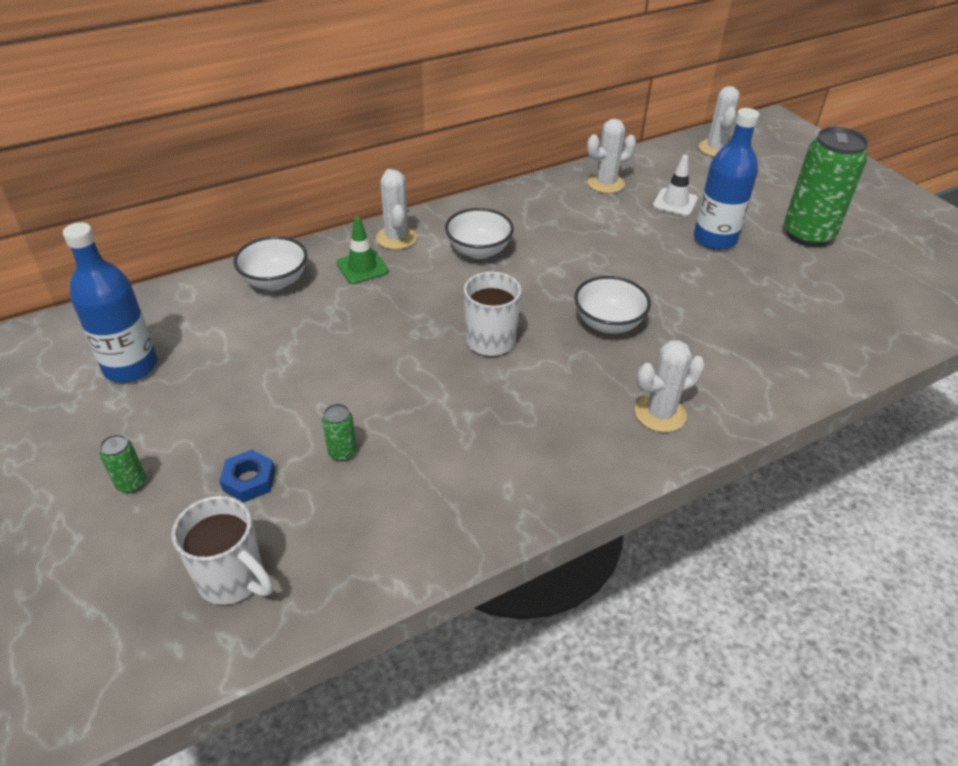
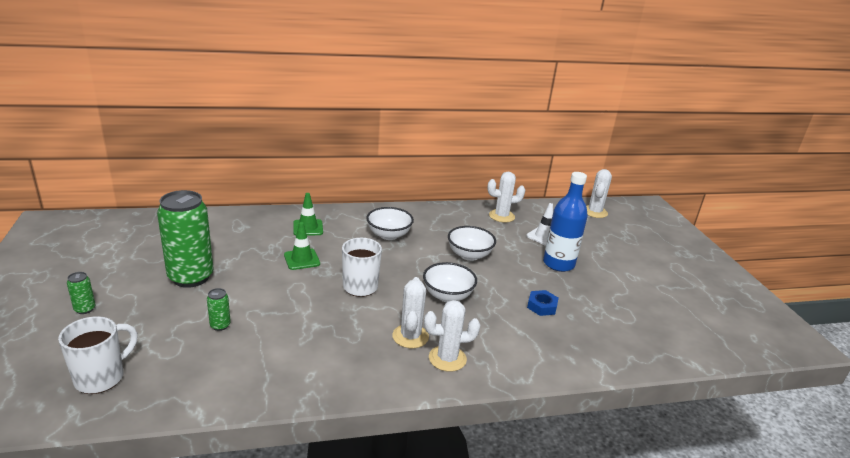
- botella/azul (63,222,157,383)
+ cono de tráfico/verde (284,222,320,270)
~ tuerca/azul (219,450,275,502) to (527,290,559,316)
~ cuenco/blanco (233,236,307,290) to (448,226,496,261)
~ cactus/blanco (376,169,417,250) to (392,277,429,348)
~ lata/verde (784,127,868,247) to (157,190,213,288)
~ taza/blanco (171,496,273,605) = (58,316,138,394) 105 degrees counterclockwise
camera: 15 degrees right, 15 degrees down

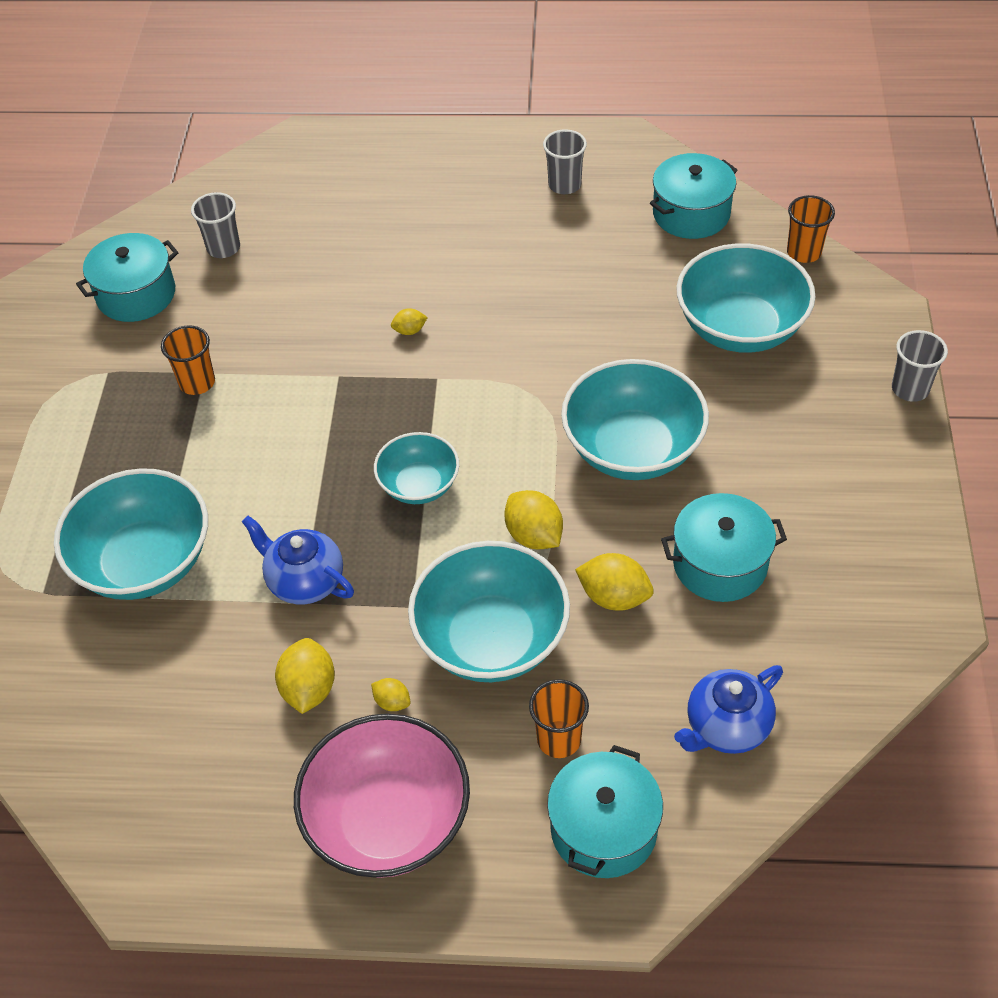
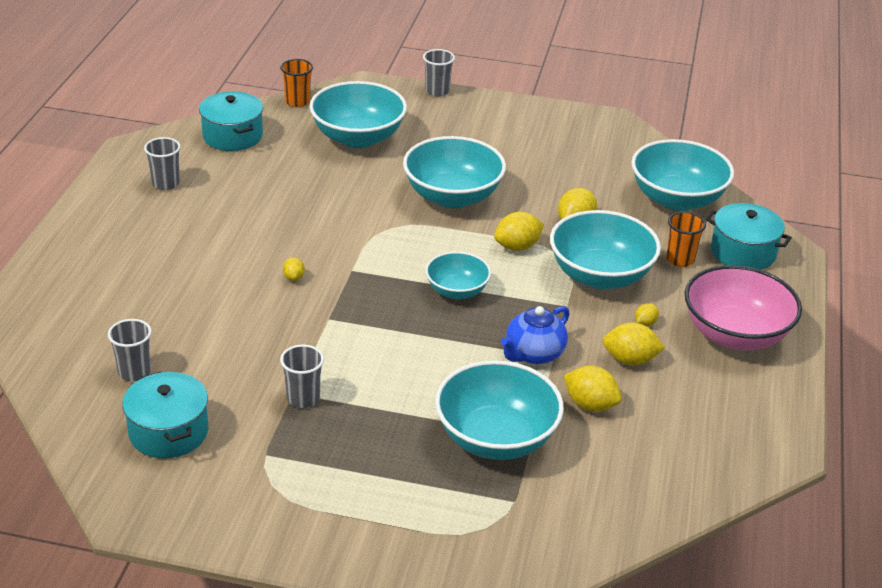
- olla/turquesa (661,493,787,602)
+ limón/amarillo (564,366,622,412)
~ tetera/azul (674,665,783,754) to cuenco/turquesa (631,139,734,211)
~ vaso/naranja (161,325,215,395) to vaso/gris (280,345,324,408)
camera: 85 degrees left, 15 degrees down

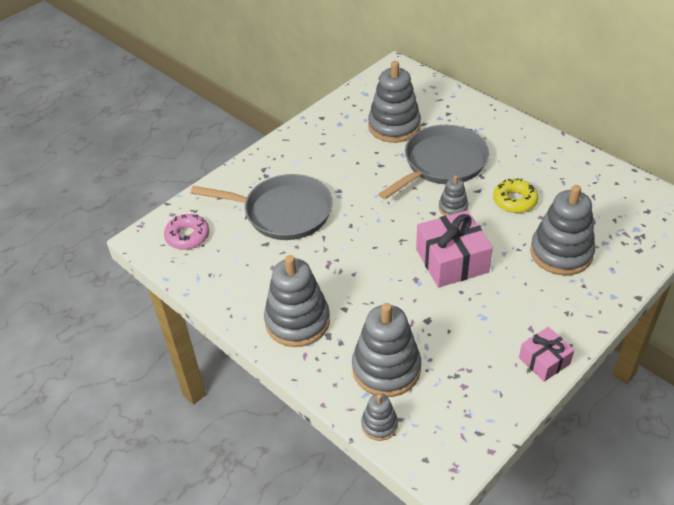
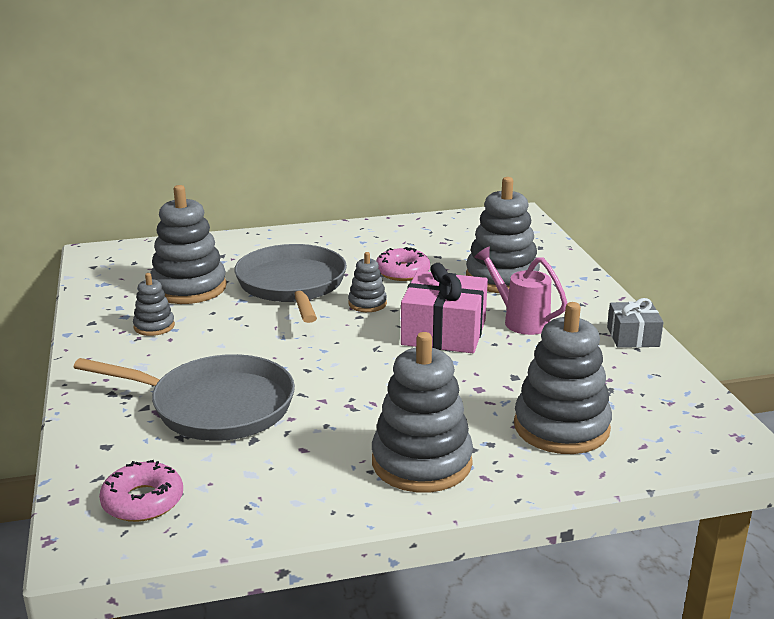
+ regadera/rosa (474,247,567,335)
~ juguete apilable/gris (361,393,398,441) to (133,273,175,336)
~ rosquilla/amarillo (493,178,538,213) to rosquilla/rosa (376,247,430,281)
~ regalo/rosa (519,327,574,382) to regalo/gris (607,298,663,348)
~ sartén/gris (191,174,333,240) = (74,354,295,441) 60 degrees clockwise
camera: 60 degrees left, 20 degrees down

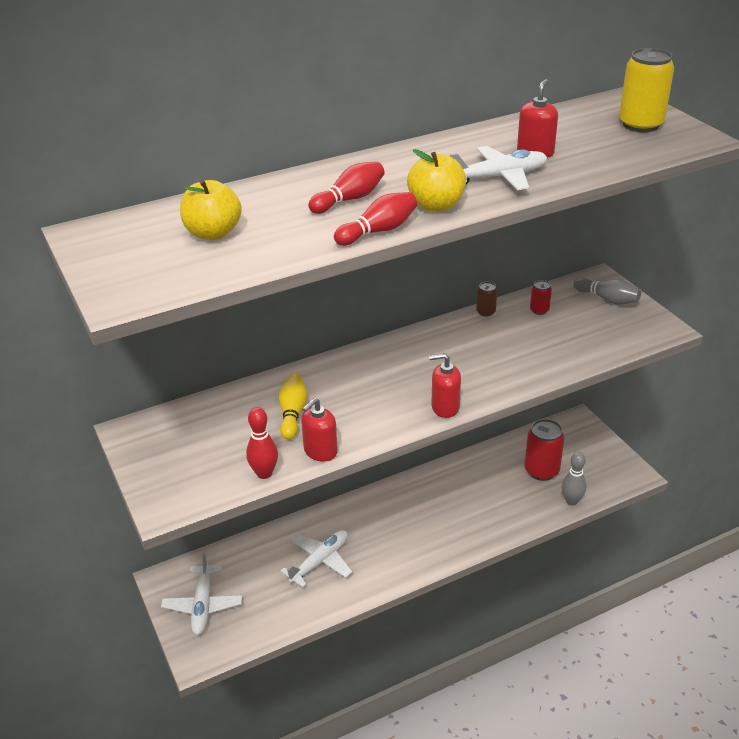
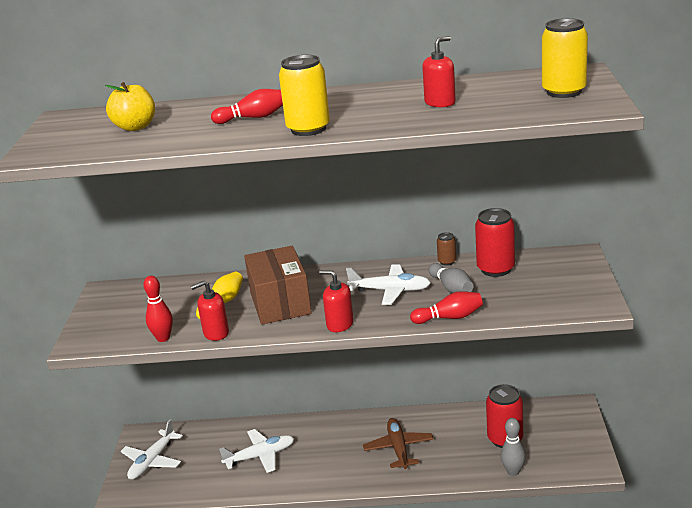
+ caja/marrón (244,246,312,325)
+ avión/marrón (363,418,433,469)
~ bolo/rojo (334,192,417,246) to (410,291,483,324)
~ avión/blanco (450,146,547,190) to (346,264,431,305)
~ bolo/gris (573,278,641,305) to (429,263,474,293)
~ manzana/amarillo (407,149,466,212) to lata/amarillo (279,55,330,136)
~ lata/rojo (530,280,552,315) = (475,208,515,277) x2.00
camera: 30 degrees right, 10 degrees down

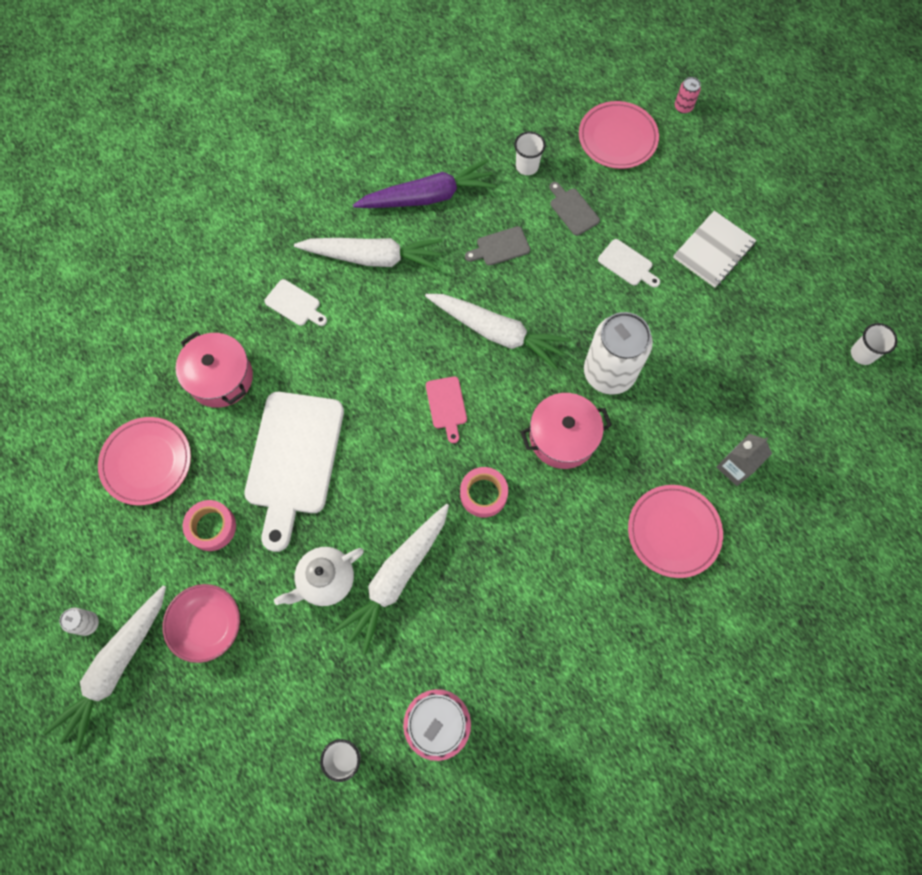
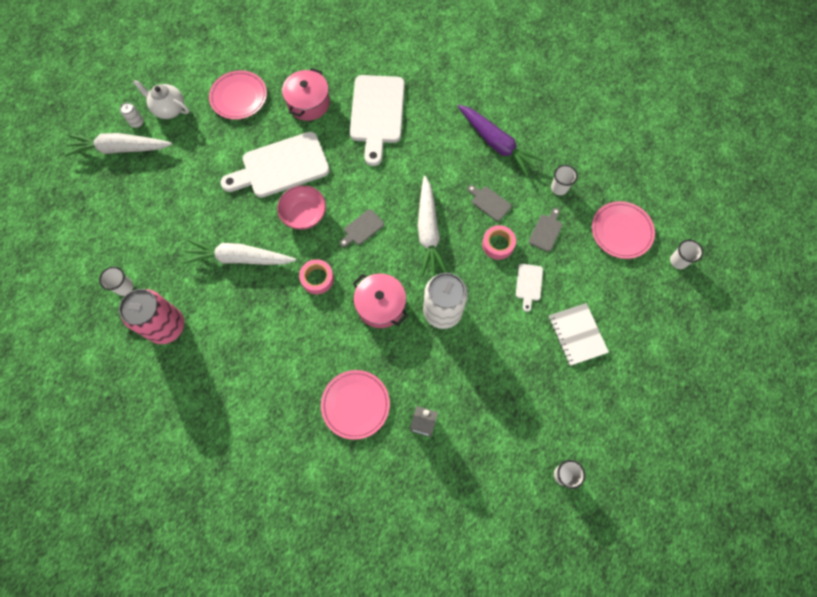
- zanahoria/blanco (294,238,443,270)
~ cuenco/rosa (163,584,240,663) to (277,185,326,230)
~ cinta adhesiva/rosa (183,500,236,551) to (482,225,516,260)
~ tetera/blanco (274,547,364,606) to (133,80,189,119)
~ lata/rosa (674,77,701,114) to vaso/blanco (670,240,703,269)
~ tabla de cortar/rosa (426,376,467,443) to tabla de cortar/gris (340,209,384,247)
~ cuaderno/blanco (673,211,757,288) = (549,303,609,366) 60 degrees clockwise
~ tabla de cortar/blanco (264,279,327,326) = (350,75,405,166) x2.29
camera: 60 degrees right, 0 degrees up

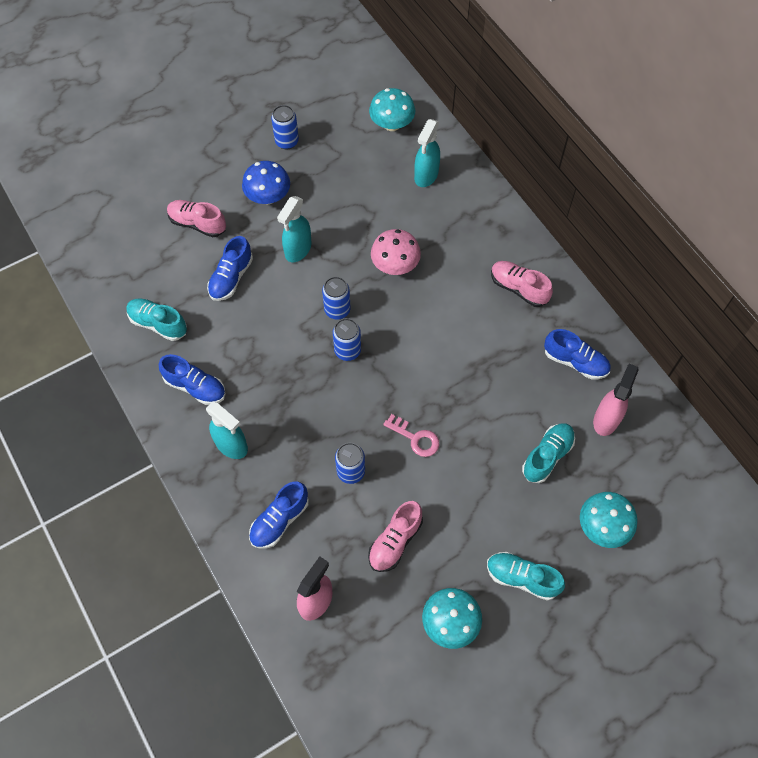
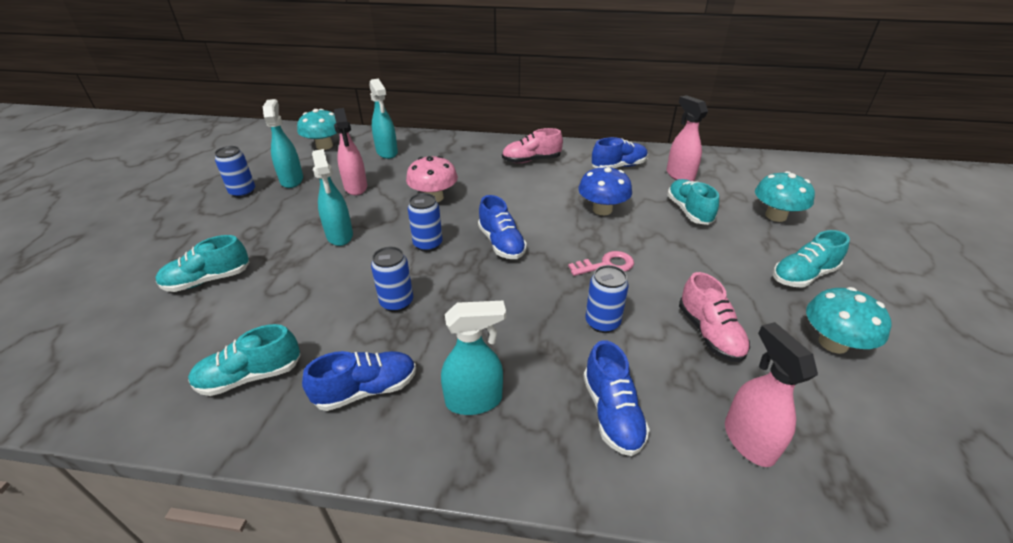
+ pulverizador/turquesa (263,99,303,188)
+ pulverizador/rosa (334,108,367,195)
~ zapato/azul (207,236,253,301) to (478,195,527,259)
~ seta/azul (242,161,290,204) to (578,166,632,215)
~ lata/azul (333,318,361,361) to (371,247,413,312)
~ zapato/rosa (167,200,226,237) to zapato/turquesa (156,235,249,292)
camera: 50 degrees left, 25 degrees down

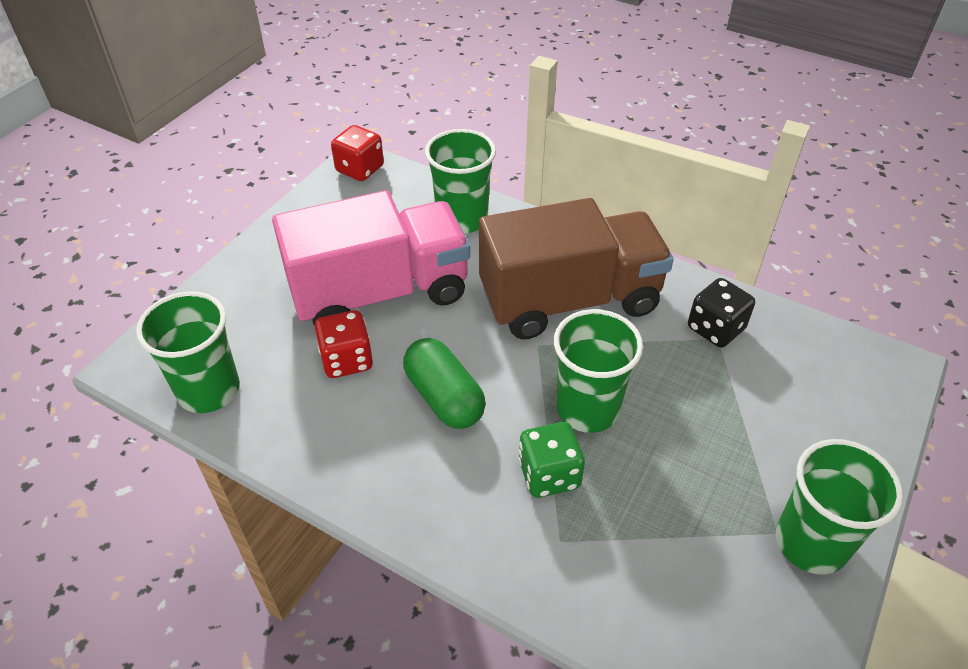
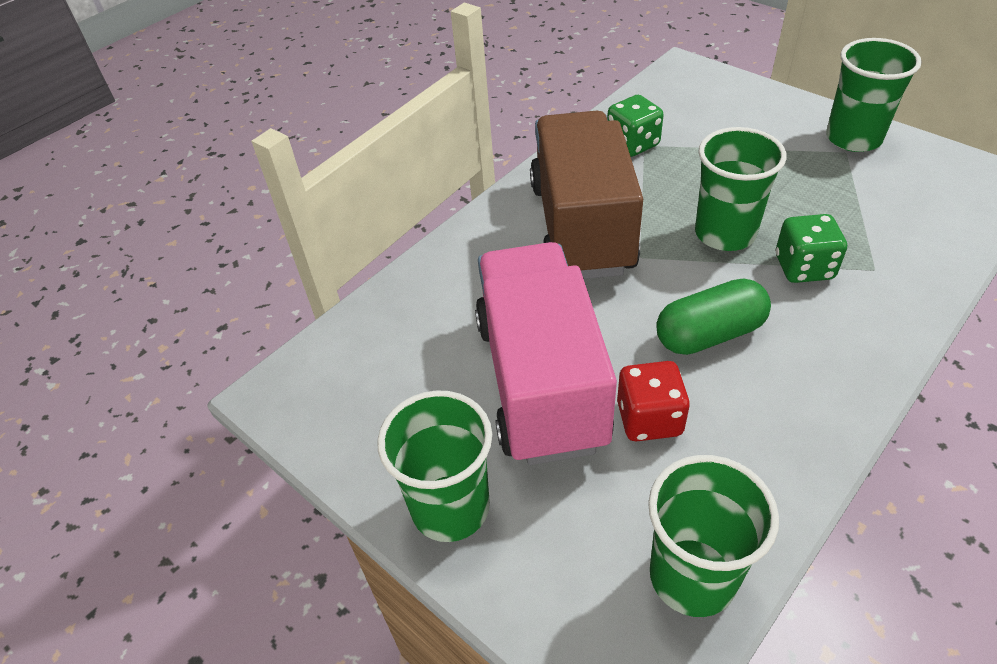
- dado/rojo (331,125,384,181)
~ vaso/verde (425,129,496,234) to (377,390,492,542)
~ dado/negro (688,278,755,348) to dado/verde (607,95,664,157)
camera: 75 degrees left, 0 degrees up

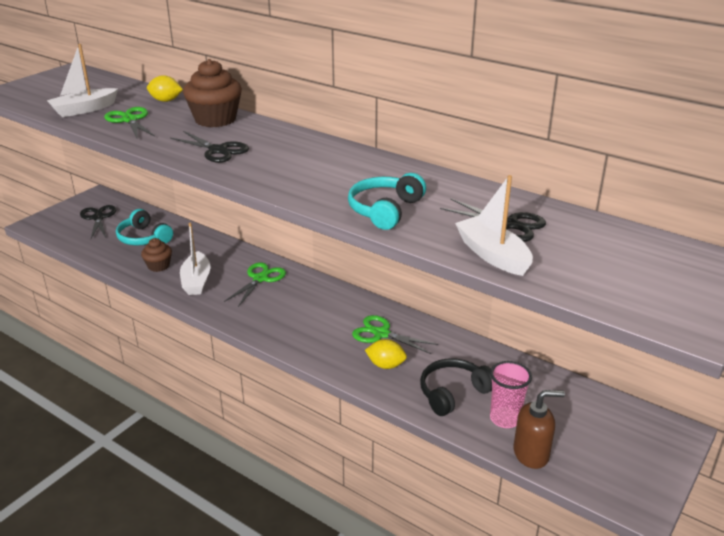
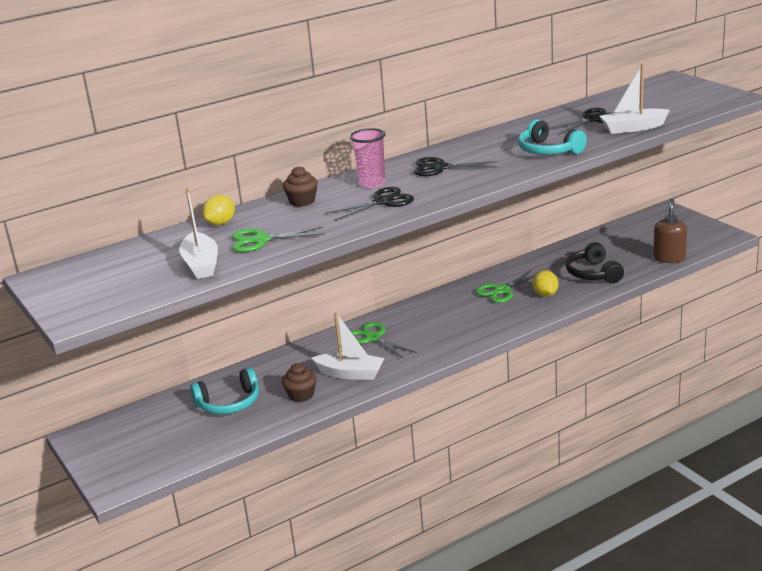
~ tijeras/negro (80,205,116,239) to (414,157,498,176)
~ vaso/rosa (490,361,532,428) to (350,128,385,188)
~ limón/amarillo (365,339,407,369) = (533,270,558,297) 45 degrees counterclockwise
~ magdalena/marrón (183,59,242,127) = (283,166,318,207) x0.57
camera: 65 degrees left, 5 degrees down

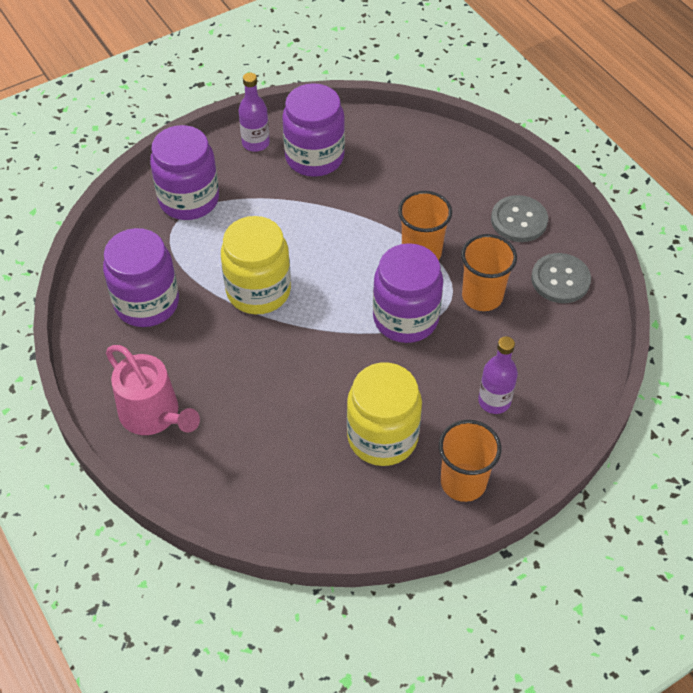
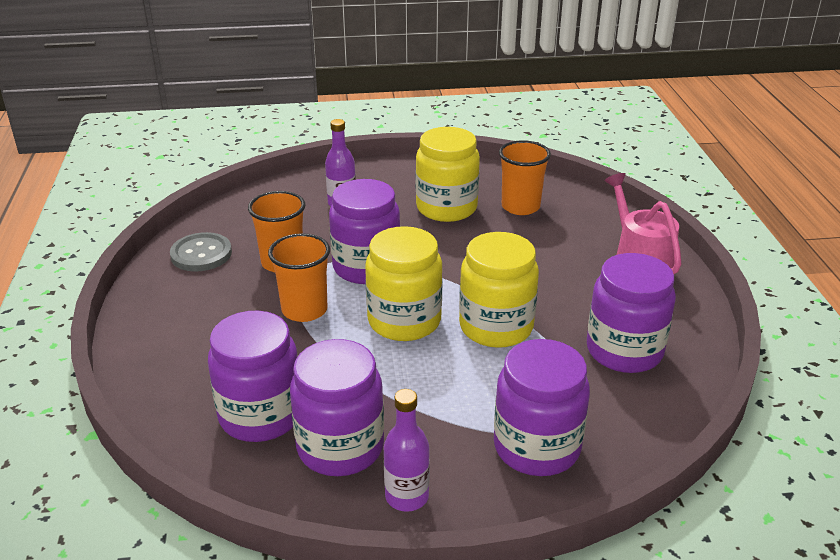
- botón/gris (491,195,548,242)
+ tarro/morado (208,311,297,442)
+ tarro/amarillo (365,226,443,341)
~ vaso/naranja (439,420,501,502) to (499,140,551,215)
camera: 155 degrees left, 20 degrees down

